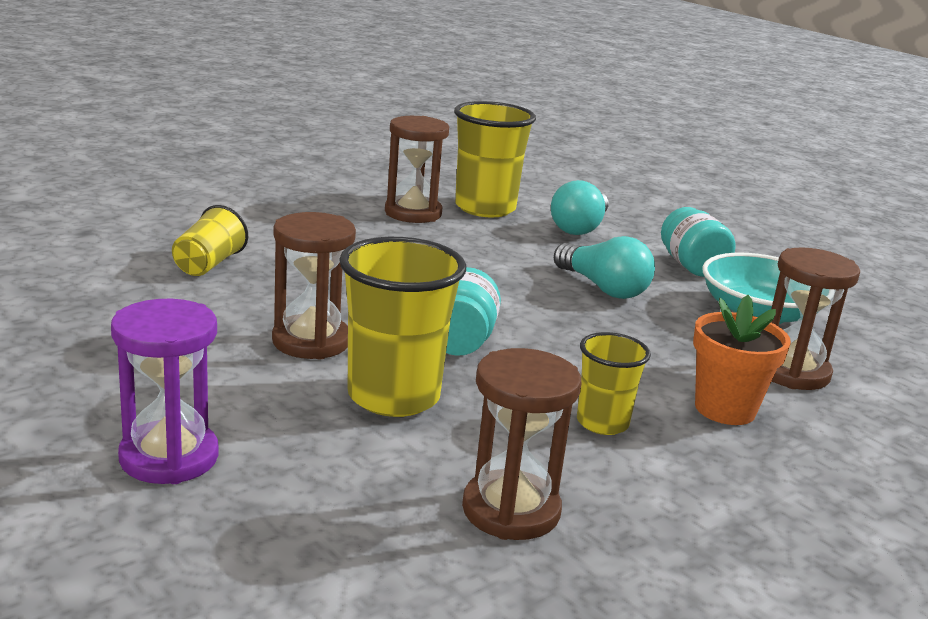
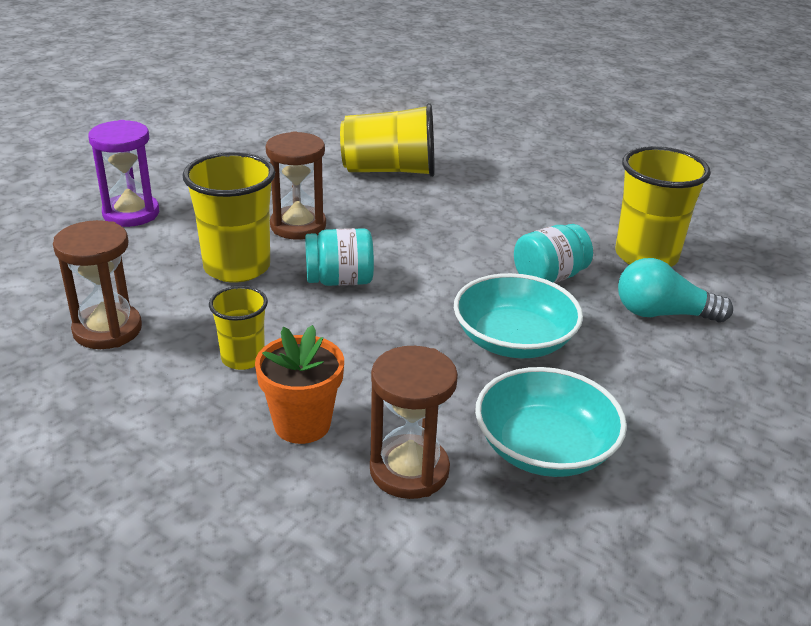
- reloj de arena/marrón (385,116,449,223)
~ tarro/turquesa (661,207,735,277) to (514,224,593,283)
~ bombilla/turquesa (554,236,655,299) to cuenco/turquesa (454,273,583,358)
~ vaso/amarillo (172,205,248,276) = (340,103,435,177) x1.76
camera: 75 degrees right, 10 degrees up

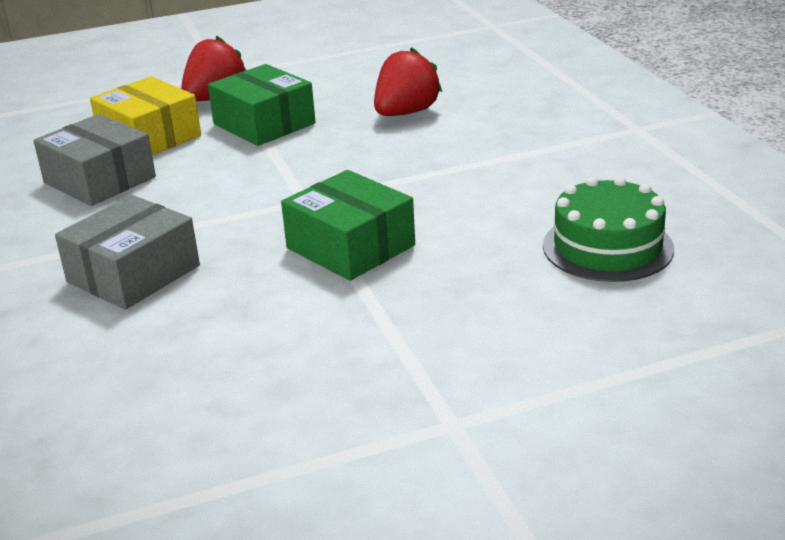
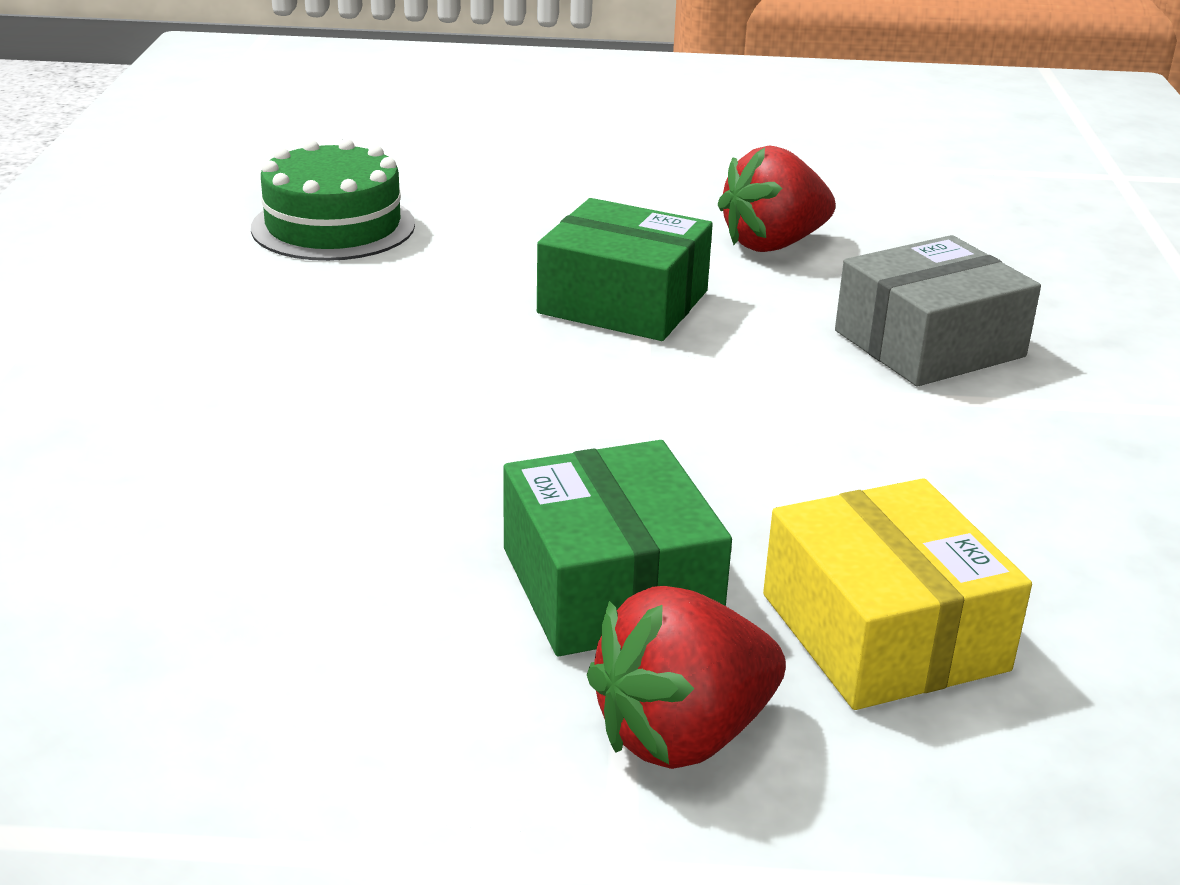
- caja/gris (34,114,156,206)
~ fresa/rojo (374,47,442,116) to (718,145,836,252)
~ caja/verde (281,170,415,281) = (537,198,713,341) 45 degrees counterclockwise
camera: 160 degrees left, 0 degrees up

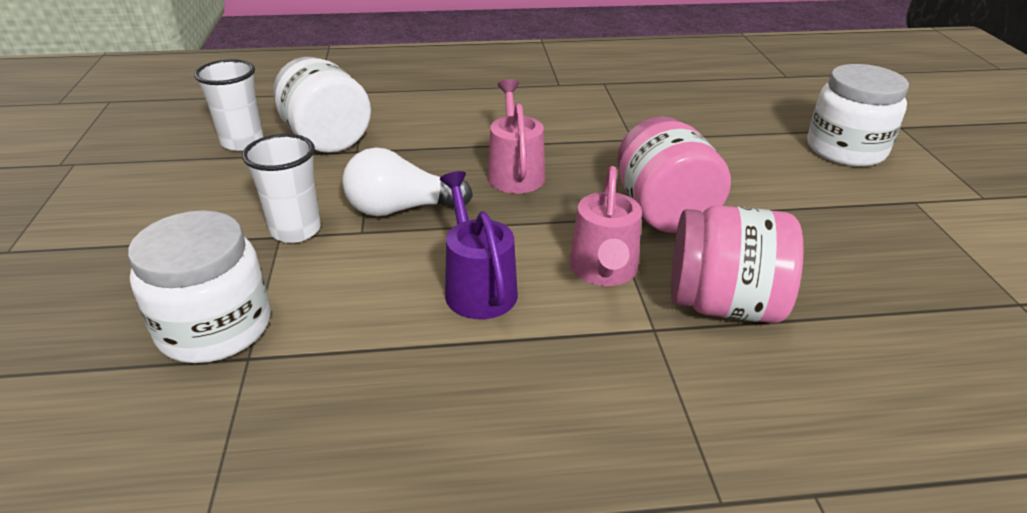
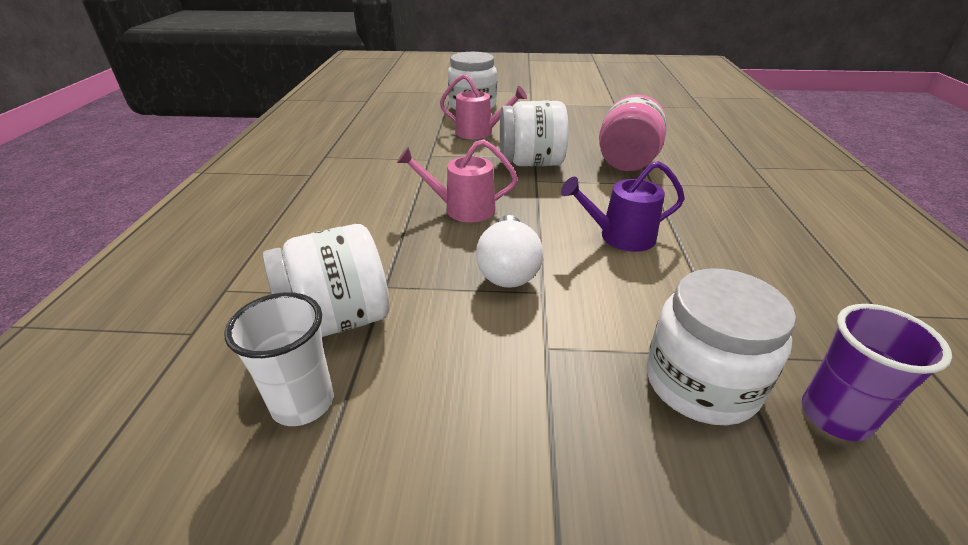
- vaso/blanco (242,134,321,243)
+ vaso/morado (802,304,952,441)
~ regadera/rosa (569,166,642,286) to (440,74,527,139)
~ tarro/rosa (617,116,731,233) to tarro/blanco (500,101,569,166)
camera: 80 degrees left, 0 degrees up

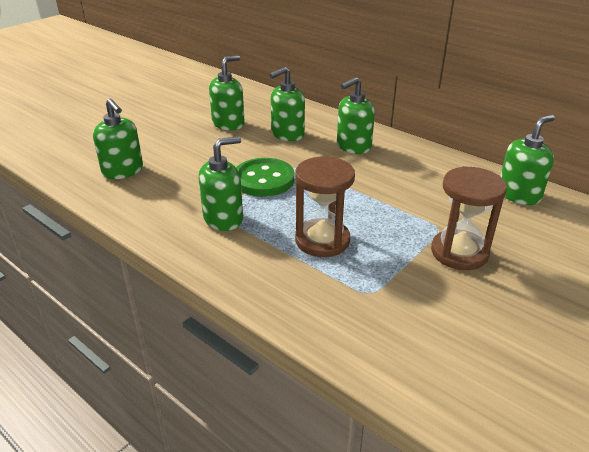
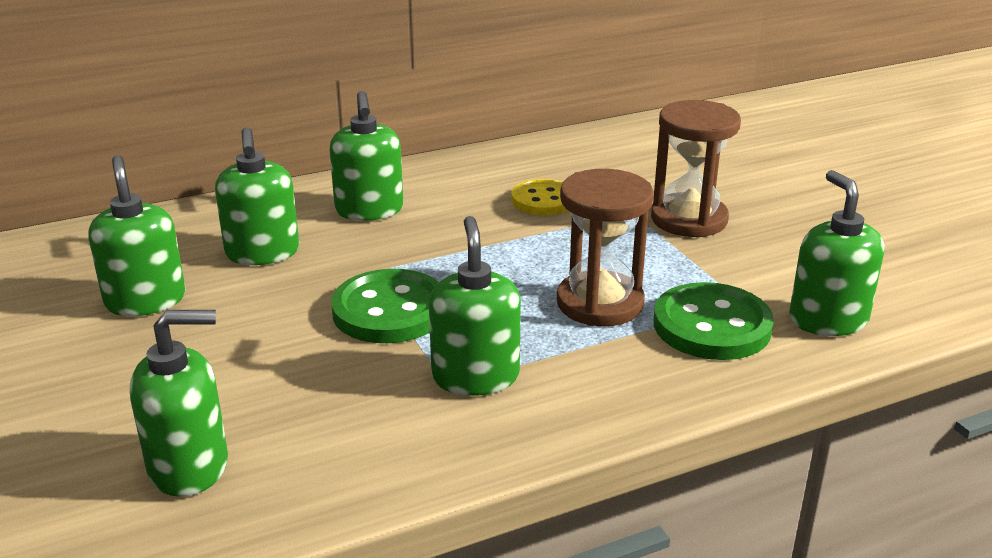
+ botón/amarillo (511,179,568,215)
+ botón/verde (654,282,774,360)
~ dispensador de jabón/verde (500,115,555,205) to (789,170,884,336)
camera: 65 degrees left, 5 degrees down

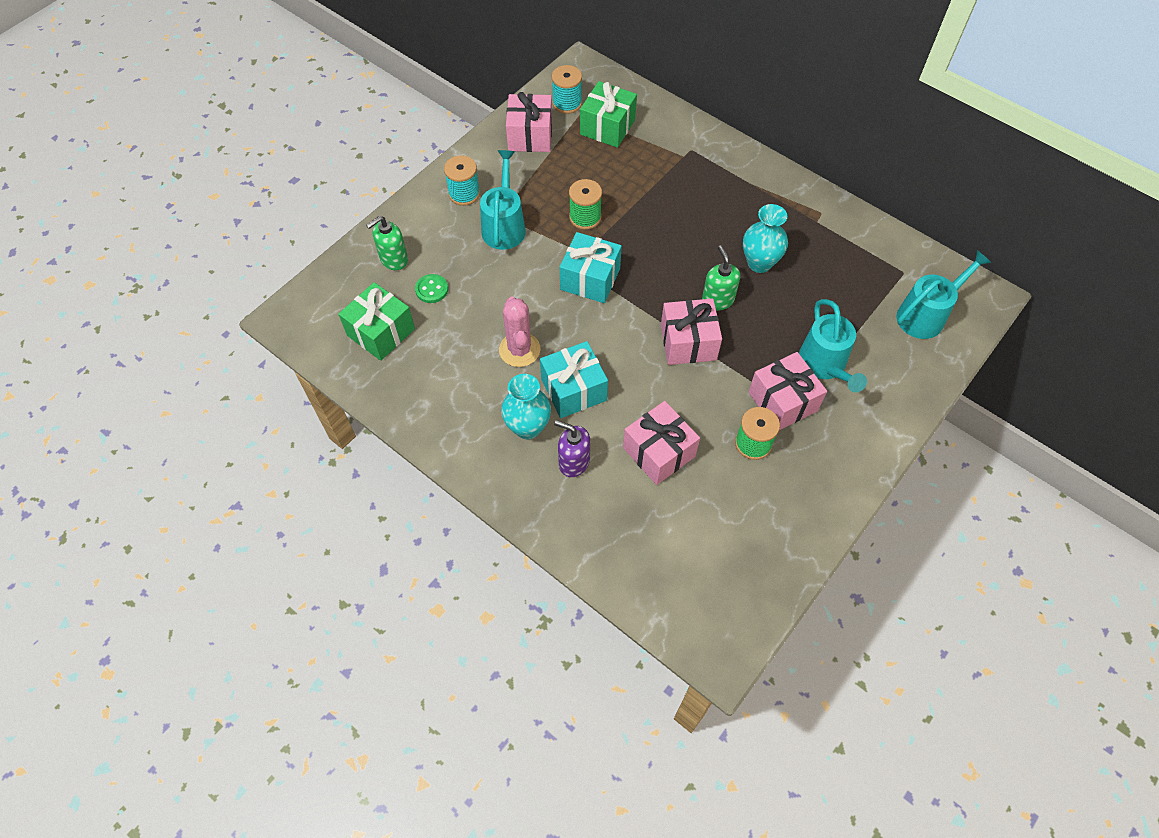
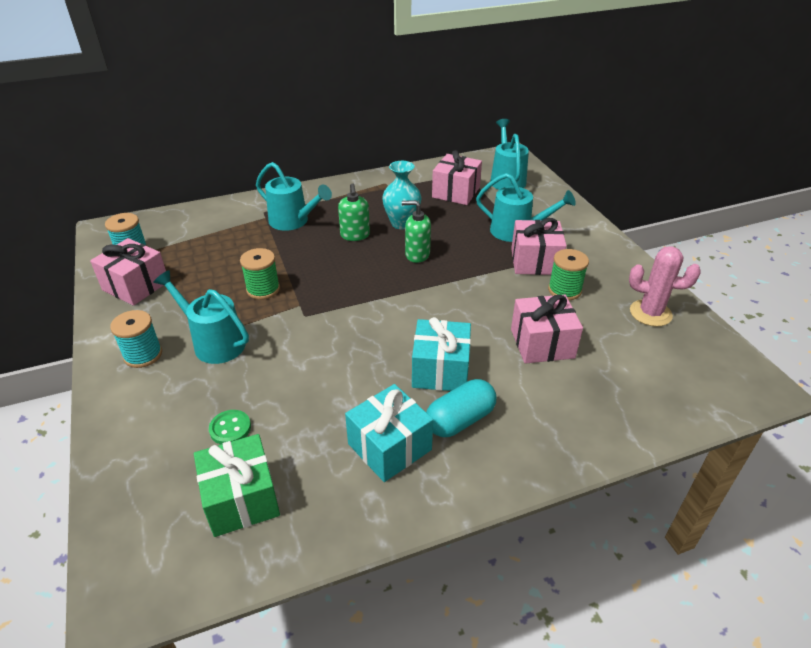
- dispensador de jabón/morado (554,420,590,477)
- regalo/verde (580,81,637,148)
+ regadera/turquesa (256,162,332,231)
~ dispensador de jabón/verde (366,216,408,270) to (338,183,370,241)
~ cactus/rosa (499,296,541,367) to (629,246,701,327)
~ regalo/turquesa (560,232,622,303) to (345,384,433,482)
~ regalo/rosa (661,298,722,365) to (432,150,482,205)
~ florero/turquesa (501,374,551,439) to cápsula/turquesa (426,379,496,437)
camera: 60 degrees left, 20 degrees down

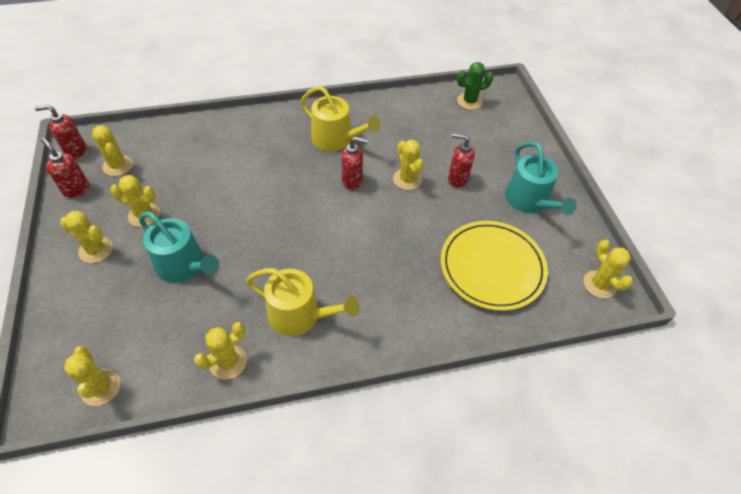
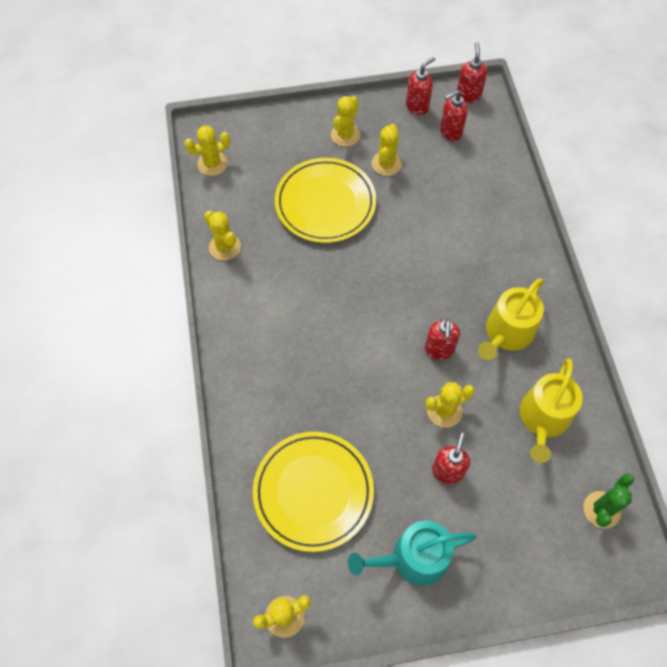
~ regadera/amarillo (246,268,360,336) to (520,358,583,463)
~ cactus/amarillo (92,125,133,176) to dispensador de jabón/rojo (440,90,468,141)
~ regadera/turquesa (139,211,219,283) to plato/amarillo (275,158,376,243)
~ cactus/verde (457,62,494,110) = (583,473,634,528) 45 degrees clockwise
camera: 95 degrees right, 10 degrees up

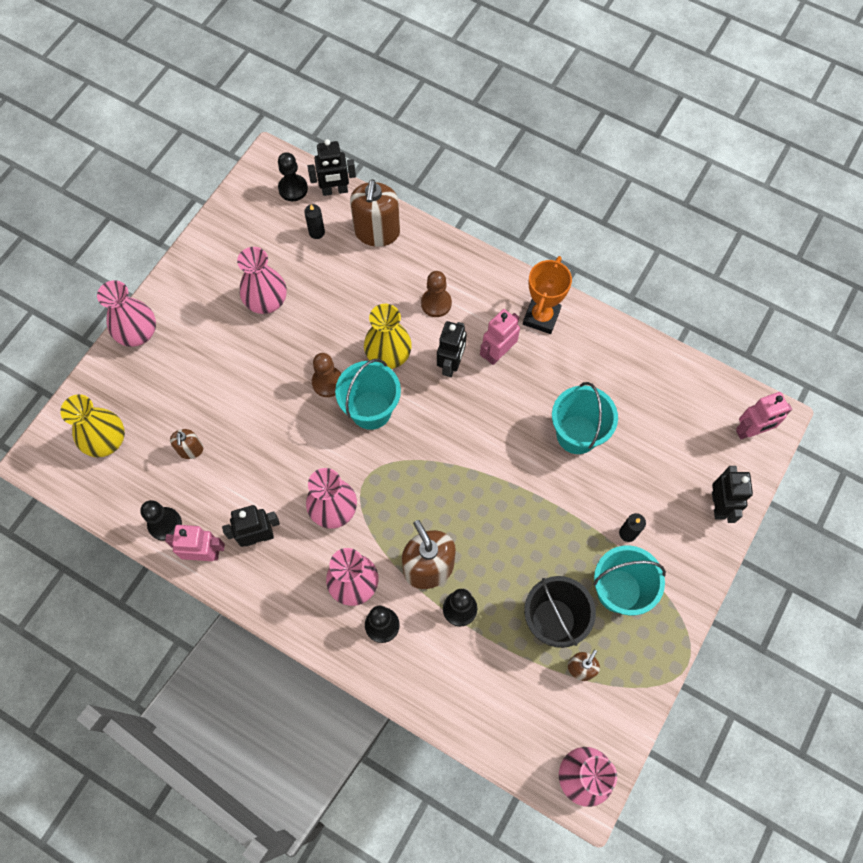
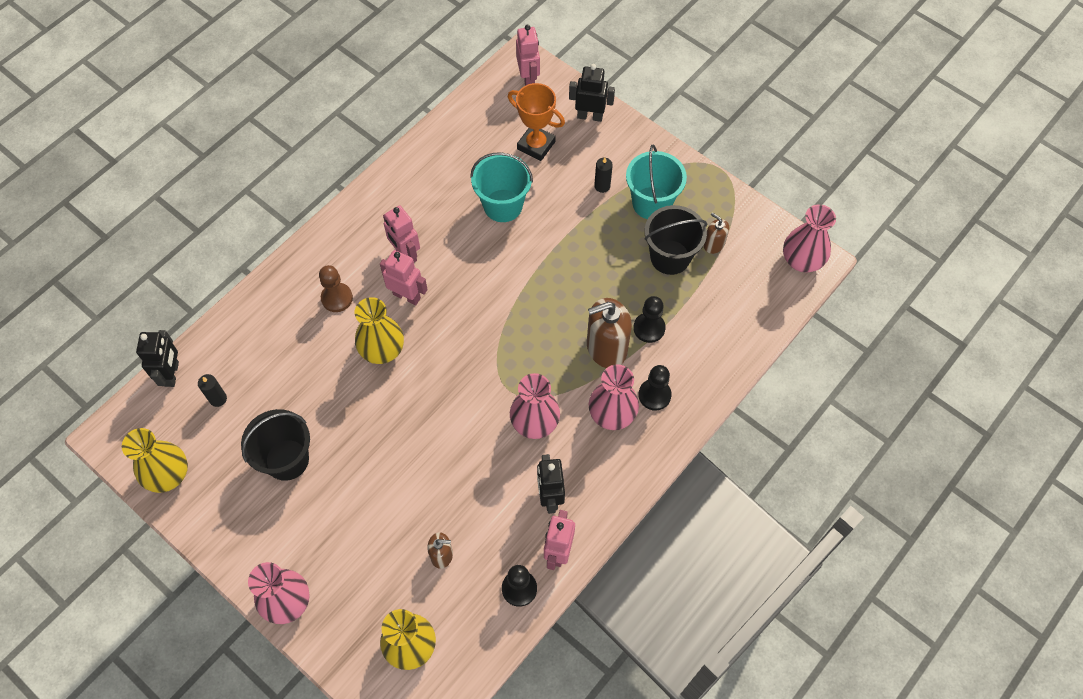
- peón/negro (278,152,308,201)
- peón/marrón (312,353,341,397)
- balde/turquesa (335,359,401,430)
- dispensador de jabón/marrón (350,179,400,247)
+ florero/amarillo (122,428,188,493)
~ trofeo/naranja (523,256,572,334) to (508,83,565,161)
~ florero/rosa (237,247,286,314) to balde/negro (241,409,310,481)
~ robot/negro (437,321,467,377) to robot/rosa (380,250,428,305)
camera: 80 degrees left, 5 degrees down

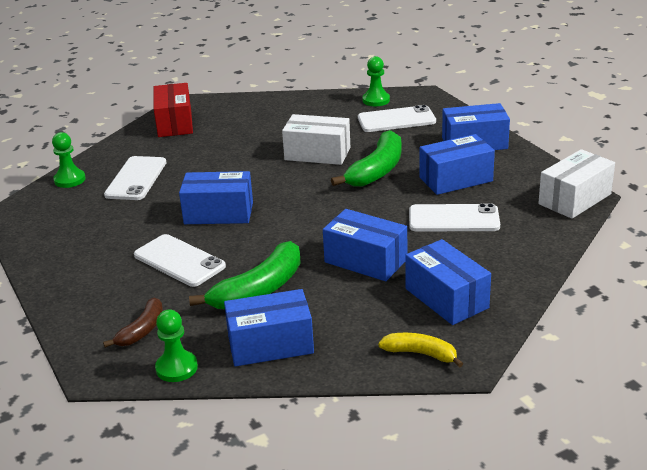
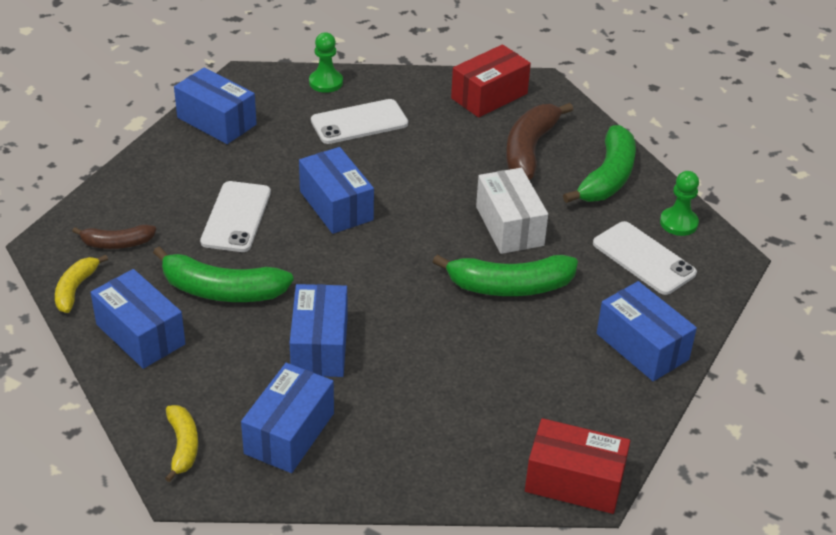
- móvil/blanco (409,203,500,231)
+ plátano/marrón (506,103,573,180)
+ plátano/verde (563,125,636,203)
~ caja/azul (419,134,495,195) to (174,68,257,144)
~ peón/verde (155,310,198,382) to plátano/amarillo (55,255,108,313)
~ caja/blanco (538,149,615,219) to caja/rojo (525,418,630,514)
camera: 55 degrees right, 10 degrees up

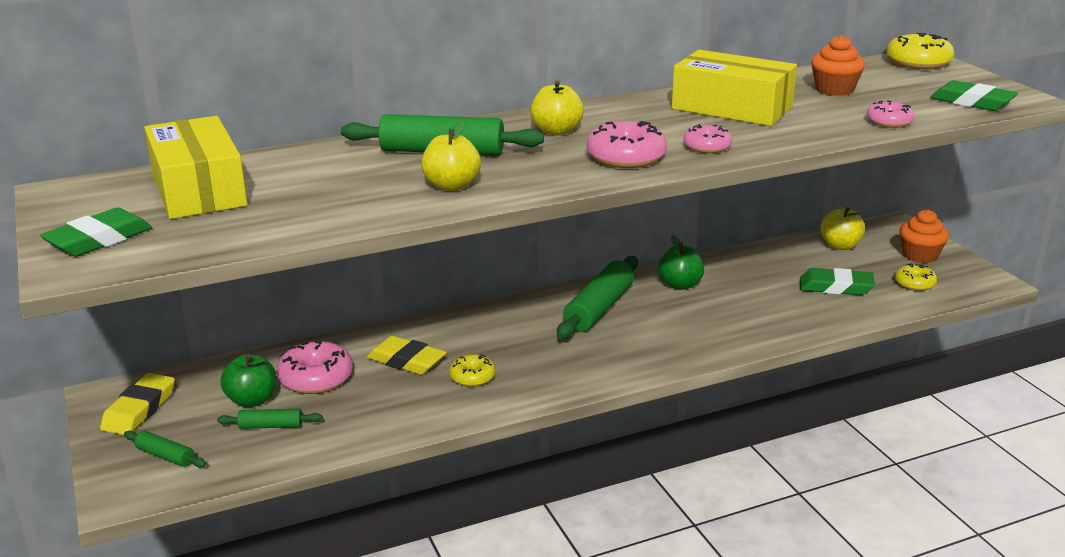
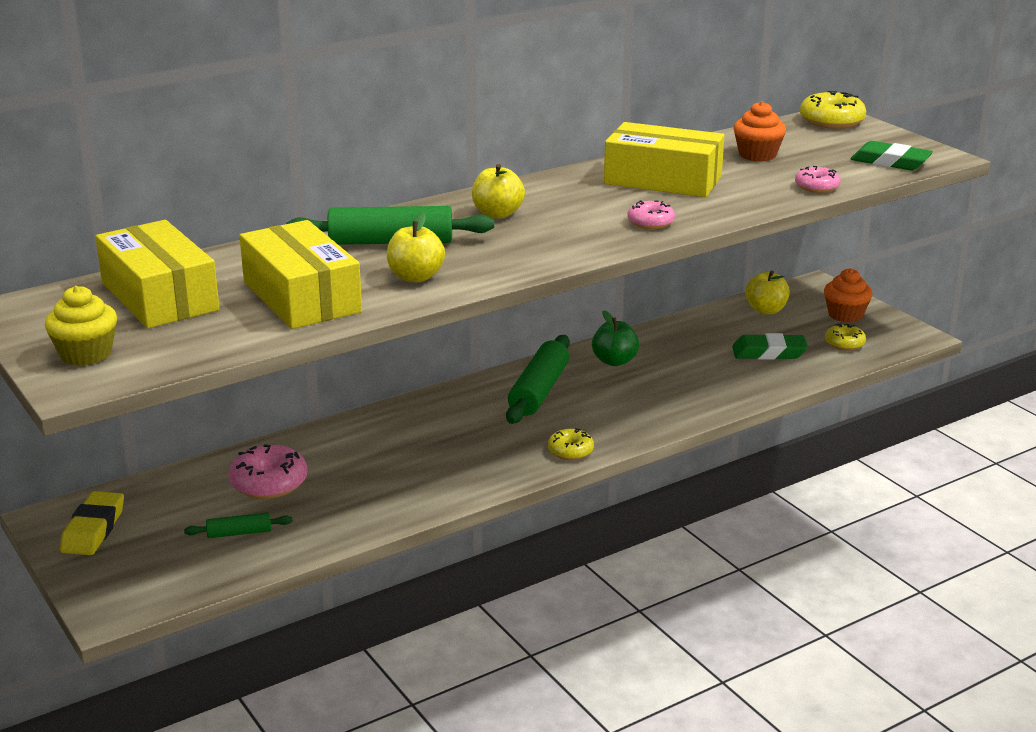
- rodillo/verde (124,431,206,467)
- manzana/verde (220,354,276,408)
- goma de borrar/amarillo (367,336,447,375)
- rosquilla/rosa (587,121,667,168)
+ caja/amarillo (239,220,362,329)
~ rosquilla/amarillo (449,354,496,387) to (548,428,594,460)
~ goma de borrar/verde (40,207,152,257) to magdalena/amarillo (45,286,117,366)
camera: 10 degrees left, 0 degrees up

